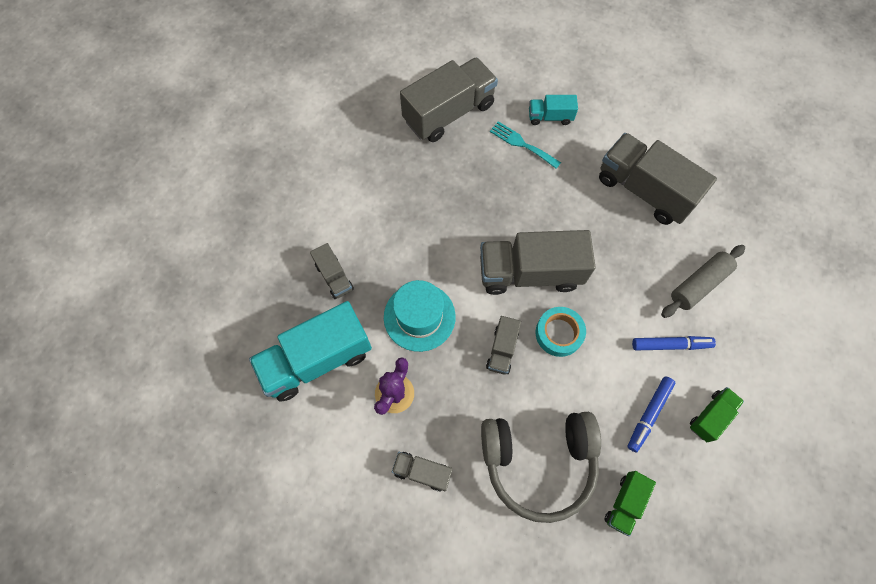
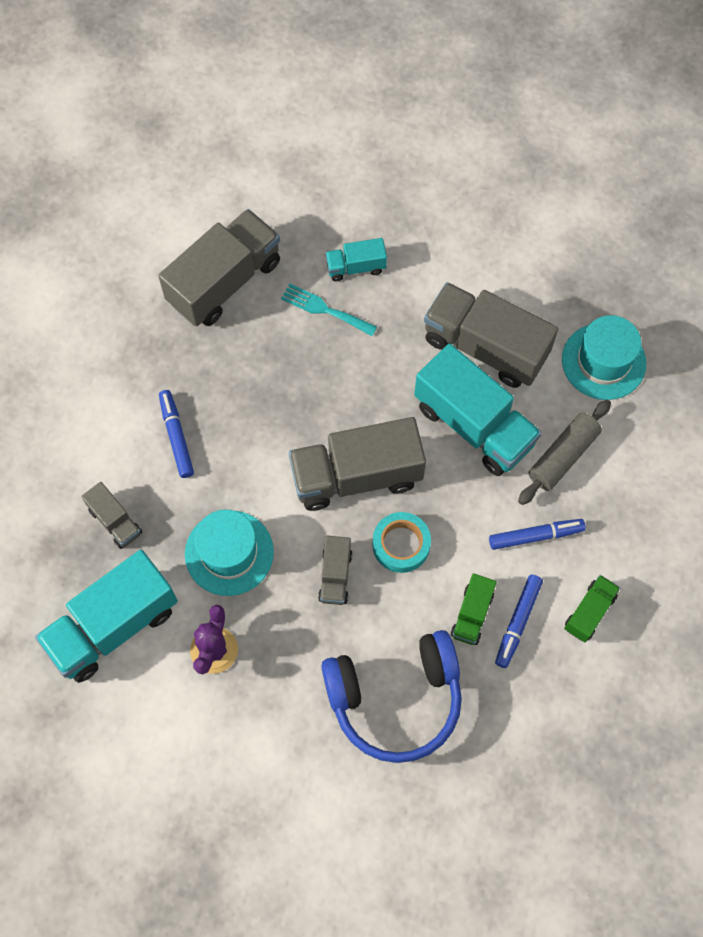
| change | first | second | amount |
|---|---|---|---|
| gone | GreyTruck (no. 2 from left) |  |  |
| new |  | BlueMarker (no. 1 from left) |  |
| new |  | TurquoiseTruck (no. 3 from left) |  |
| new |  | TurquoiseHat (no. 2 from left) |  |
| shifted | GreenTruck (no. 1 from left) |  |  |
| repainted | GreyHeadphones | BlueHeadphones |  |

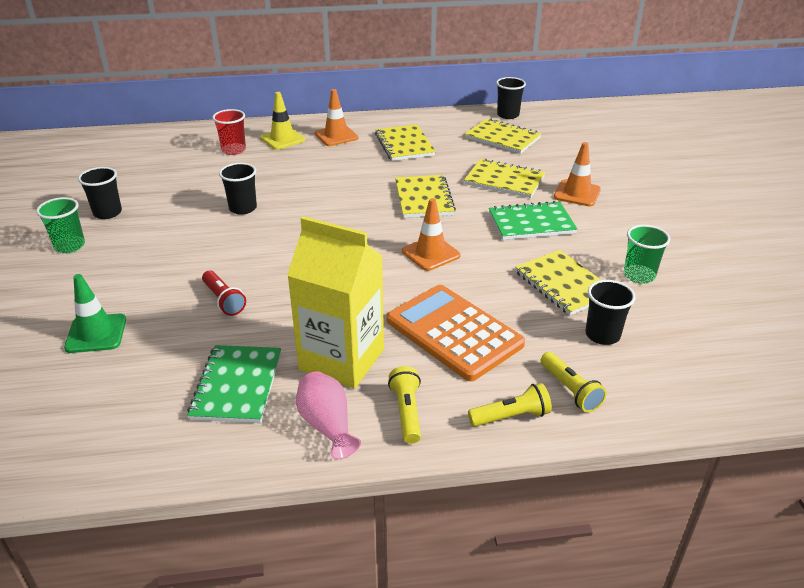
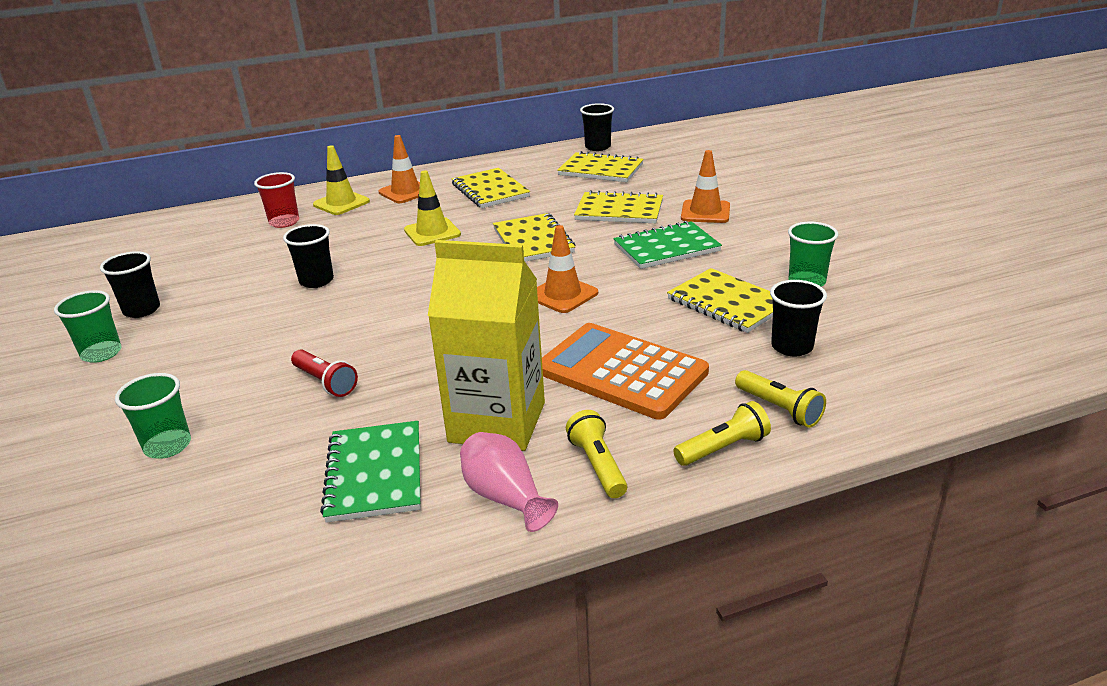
| change | first | second | amount |
|---|---|---|---|
| new |  | YellowTrafficCone (no. 2 from left) |  |
| swapped | GreenTrafficCone | GreenCup (no. 2 from left) |  |

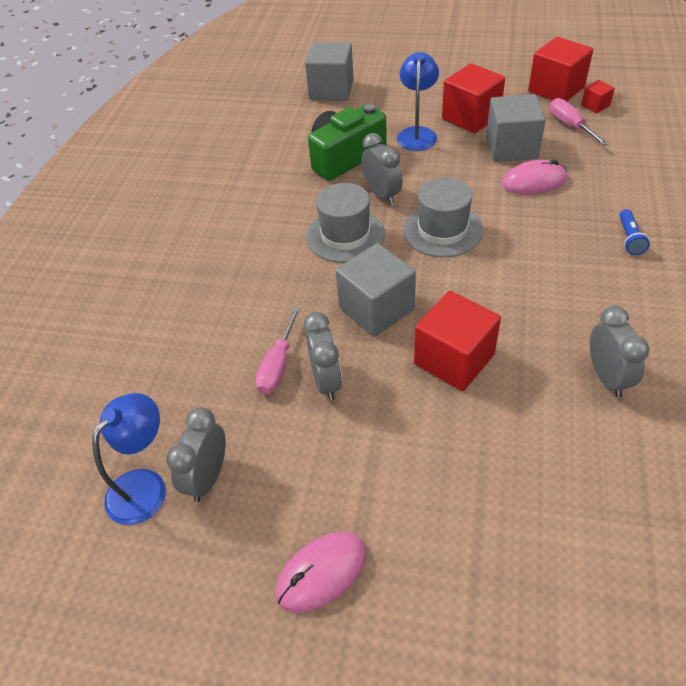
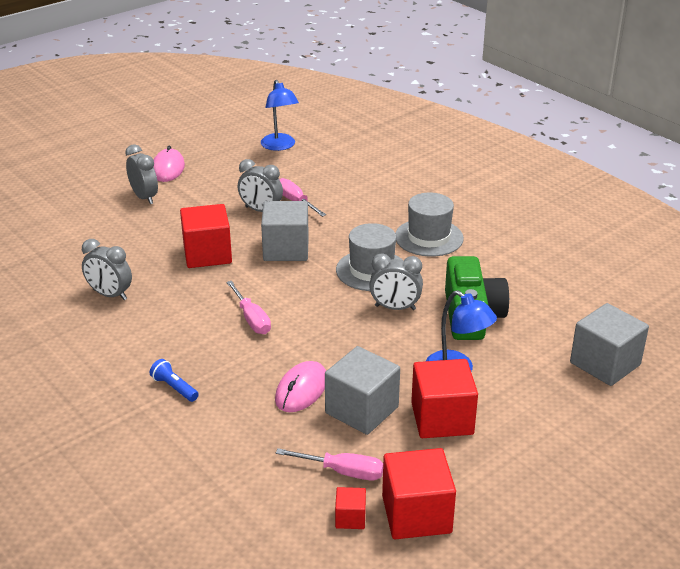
| change | first | second | amount |
|---|---|---|---|
| new |  | PinkScrewdriver (no. 1 from left) |  |
| shifted | GreyClock (no. 1 from left in the first image) | GreyClock (no. 2 from left) |  |
| shifted | GreyHat (no. 2 from left) |  |  |

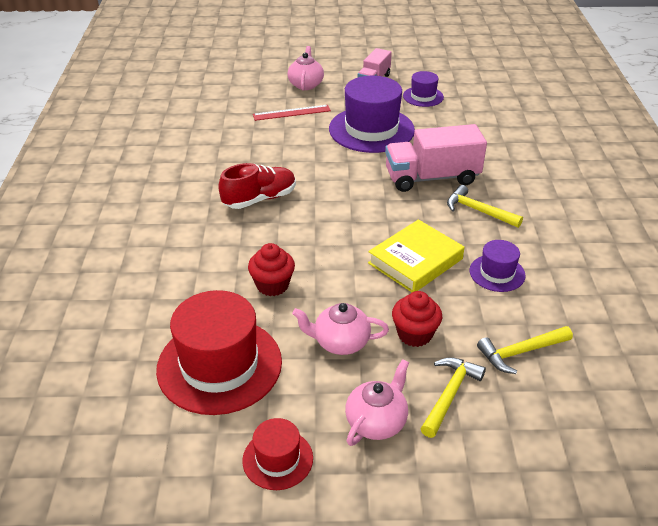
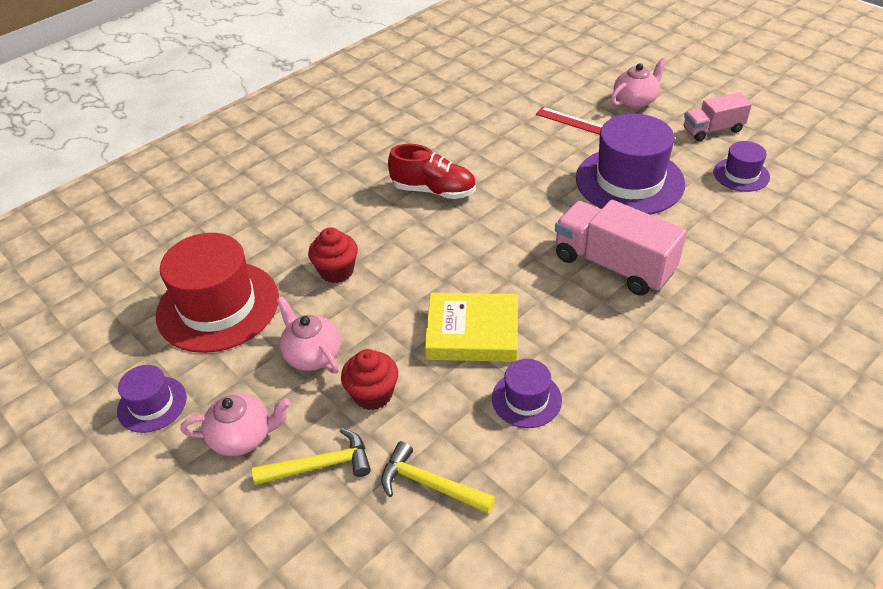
| change | first | second | amount |
|---|---|---|---|
| gone | YellowHammer (no. 2 from left) |  |  |
| repainted | RedHat (no. 2 from left) | PurpleHat (no. 1 from left) |  |

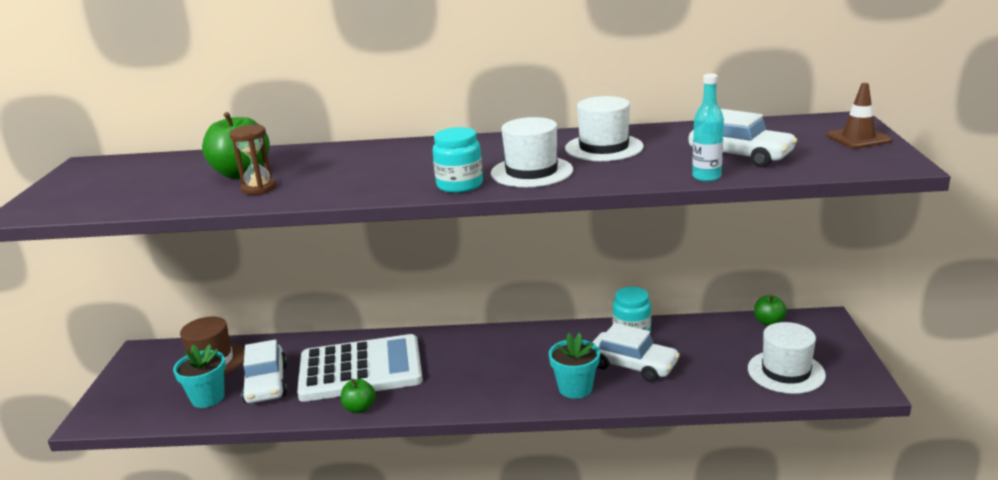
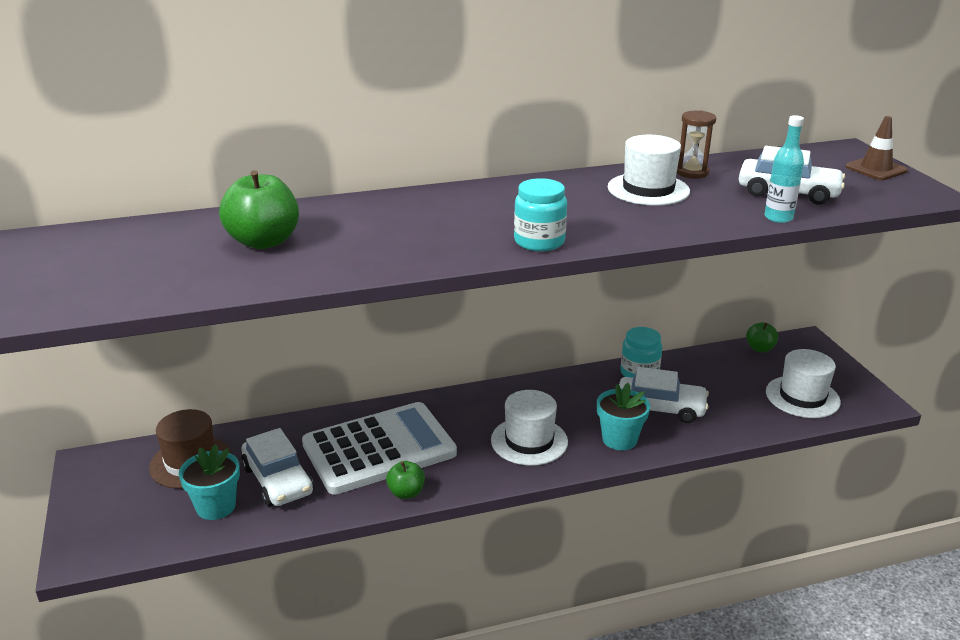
| change | first | second | amount |
|---|---|---|---|
| shifted | BrownHourglass |  |  |
| shifted | WhiteHat (no. 1 from left) |  |  |

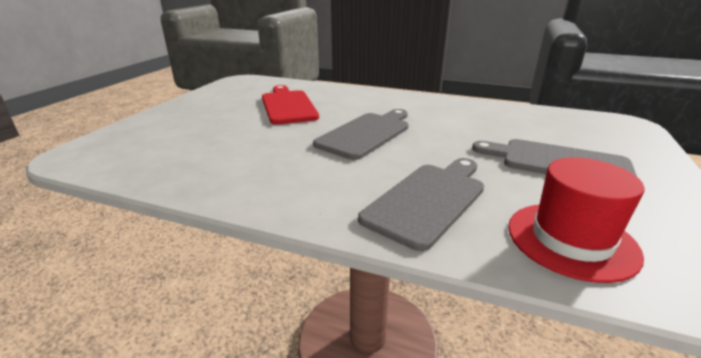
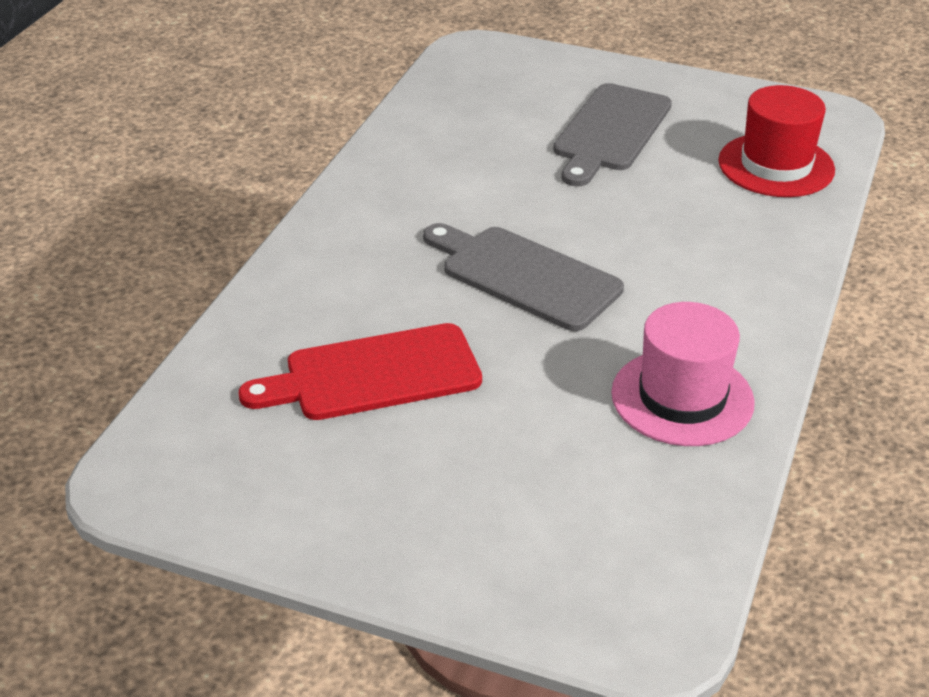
| change | first | second | amount |
|---|---|---|---|
| gone | GreyCuttingBoard (no. 2 from left) |  |  |
| new |  | PinkHat |  |

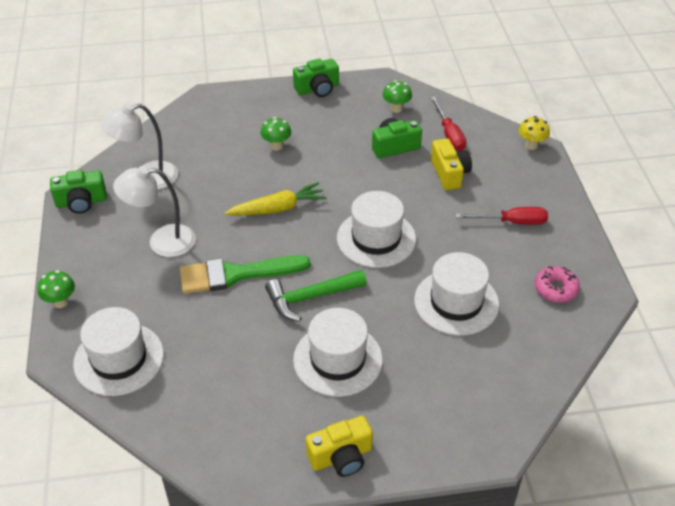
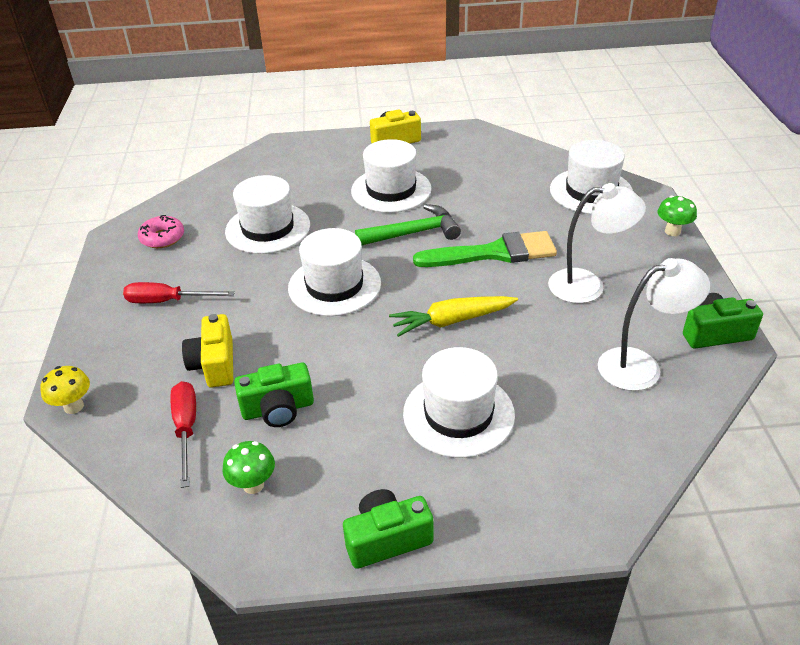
| change | first | second | amount |
|---|---|---|---|
| swapped | GreenMushroom (no. 2 from left) | WhiteHat (no. 4 from left) |  |

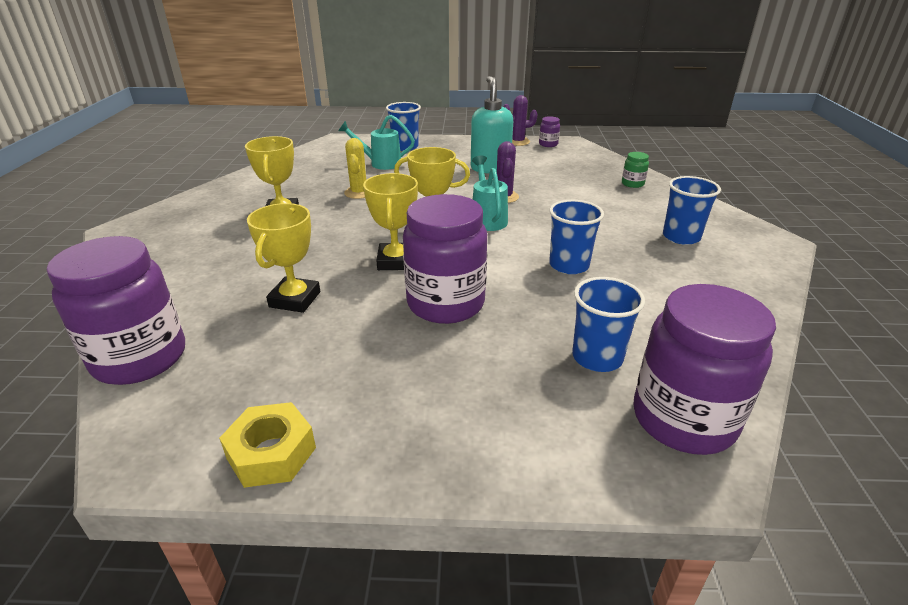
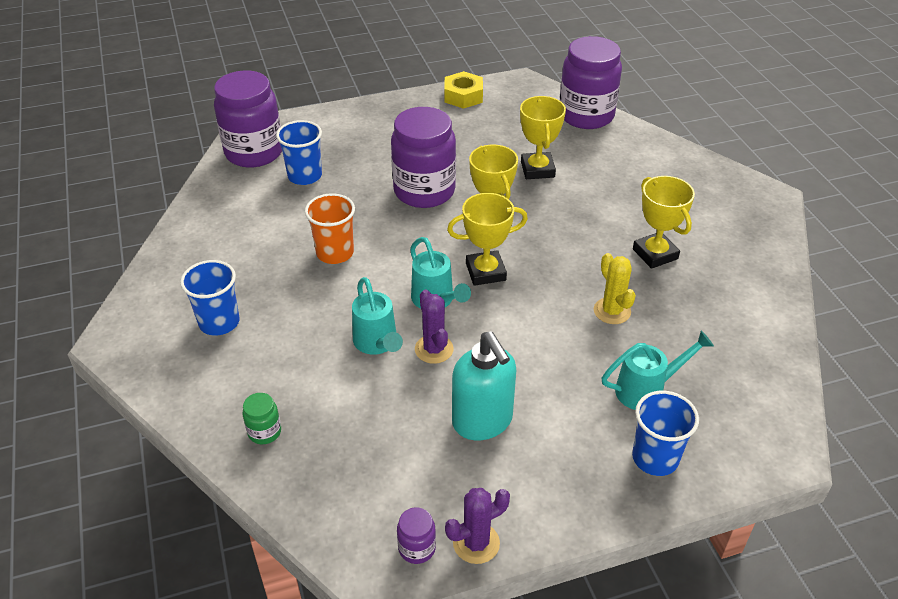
| change | first | second | amount |
|---|---|---|---|
| new |  | TurquoiseWateringCan (no. 1 from left) |  |
| repainted | BlueCup (no. 2 from left) | OrangeCup |  |

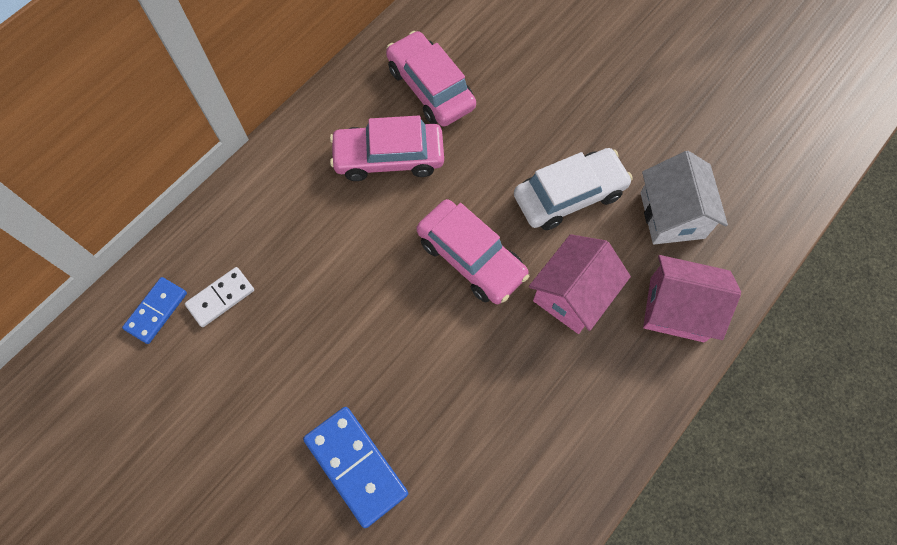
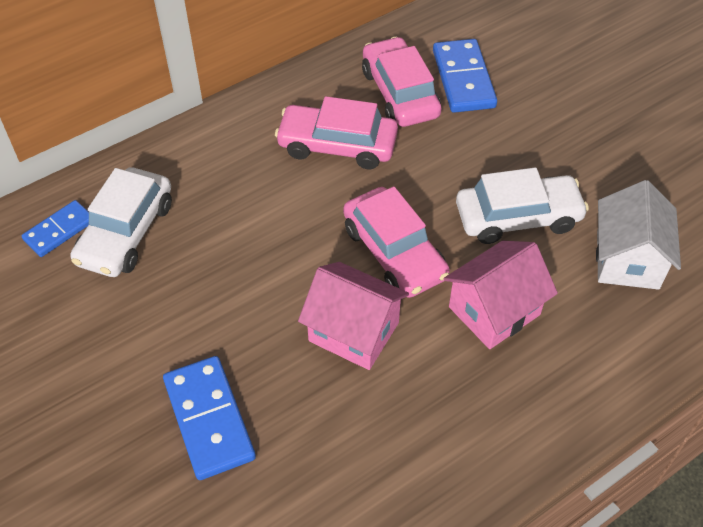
| change | first | second | amount |
|---|---|---|---|
| new |  | BlueDomino (no. 3 from left) |  |
| shifted | PinkHouse (no. 2 from left in the first image) | PinkHouse (no. 1 from left) |  |
| swapped | WhiteDomino | WhiteCar (no. 1 from left) |  |

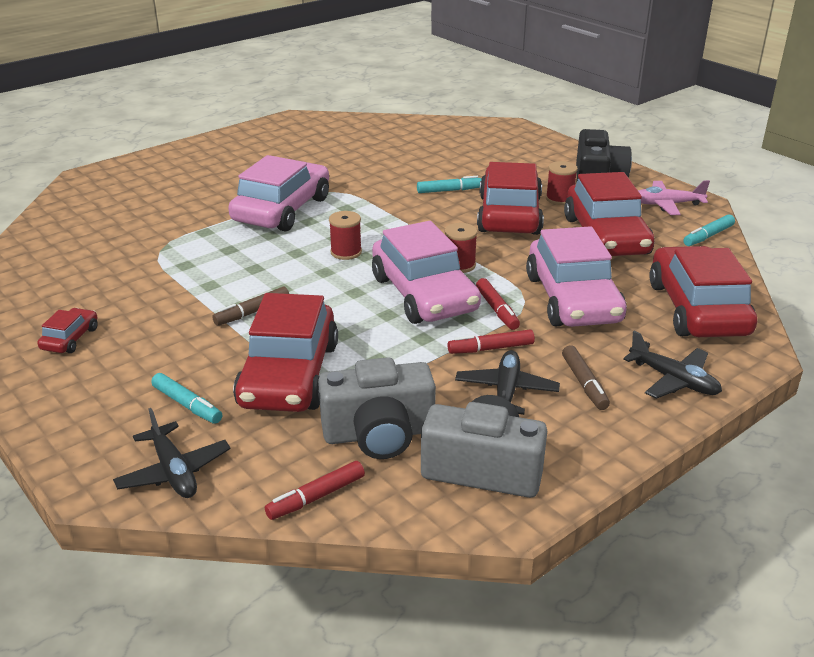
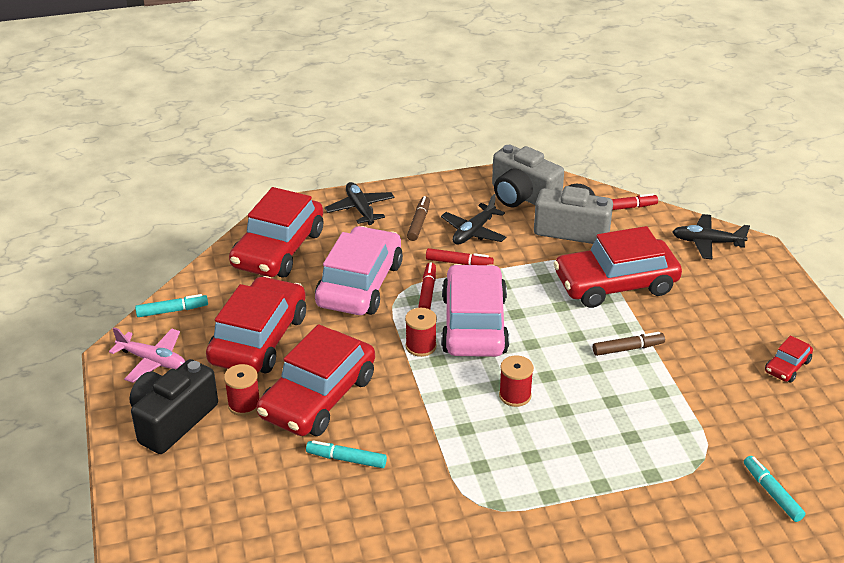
| change | first | second | amount |
|---|---|---|---|
| gone | PinkCar (no. 1 from left) |  |  |
| shifted | TurquoiseMarker (no. 1 from left in the first image) | TurquoiseMarker (no. 3 from left) |  |
| rotated | BlackPlane (no. 1 from left in the first image) | BlackPlane (no. 3 from left) | 75 degrees counterclockwise |
| rotated | RedCar (no. 2 from left in the first image) | RedCar (no. 4 from left) | 135 degrees counterclockwise |

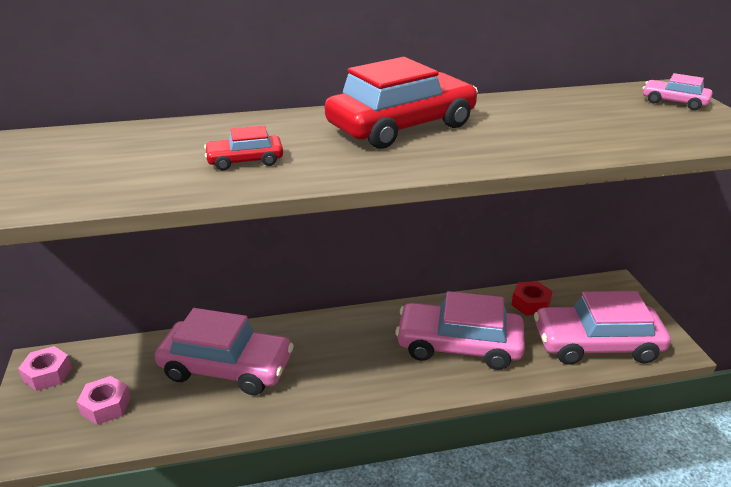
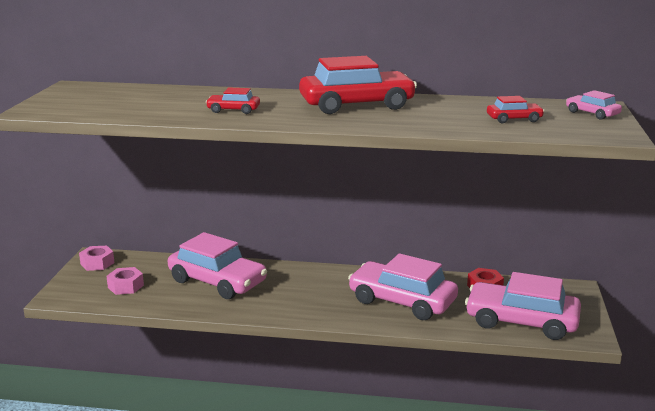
| change | first | second | amount |
|---|---|---|---|
| new |  | RedCar (no. 3 from left) |  |

